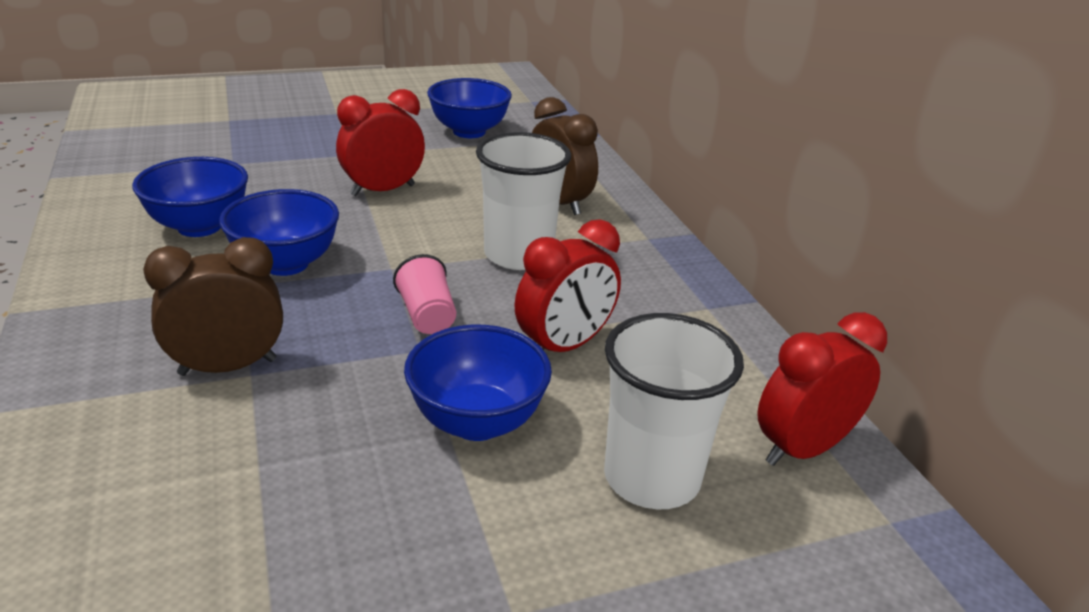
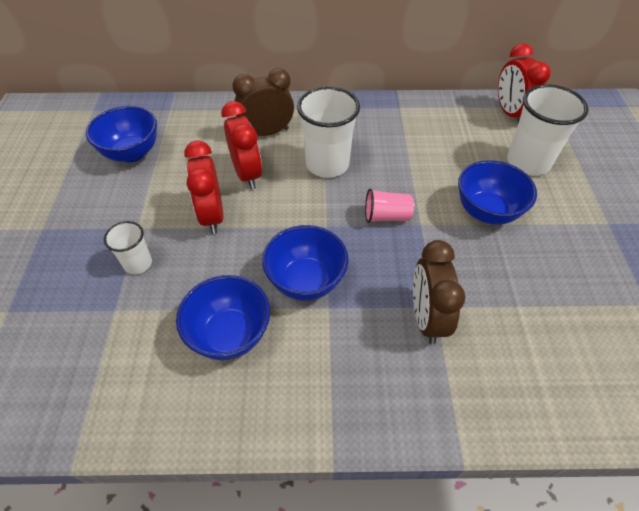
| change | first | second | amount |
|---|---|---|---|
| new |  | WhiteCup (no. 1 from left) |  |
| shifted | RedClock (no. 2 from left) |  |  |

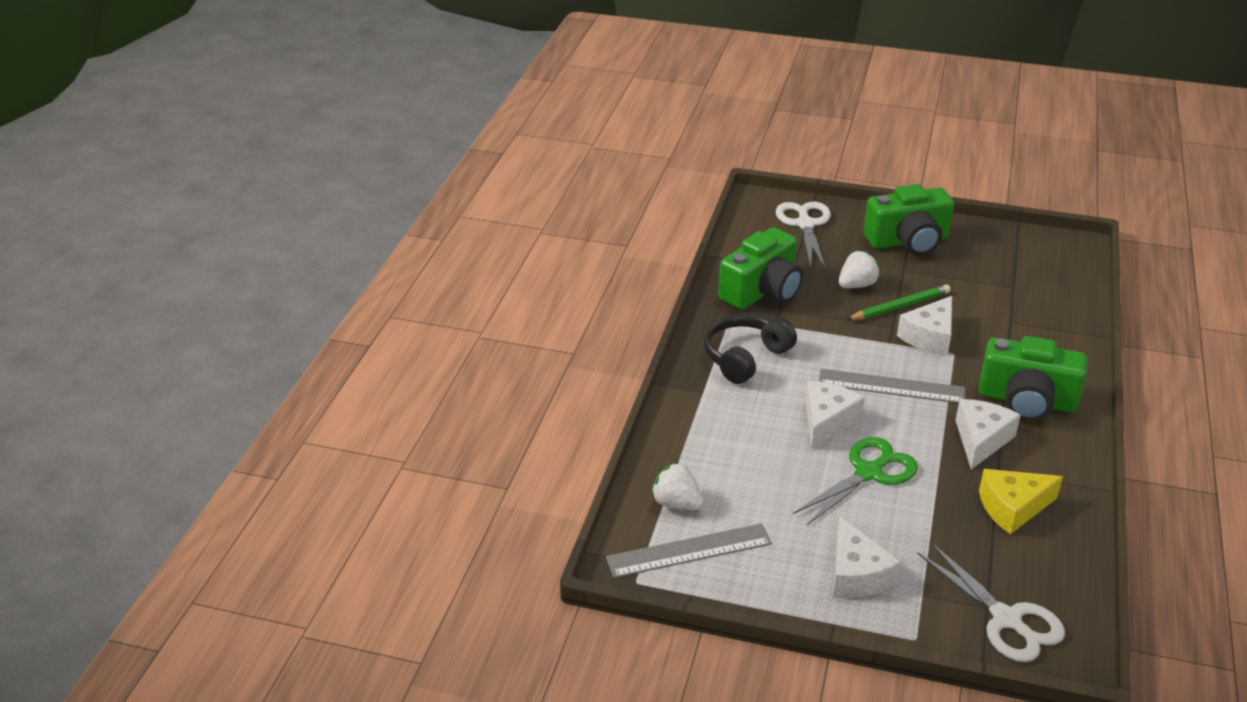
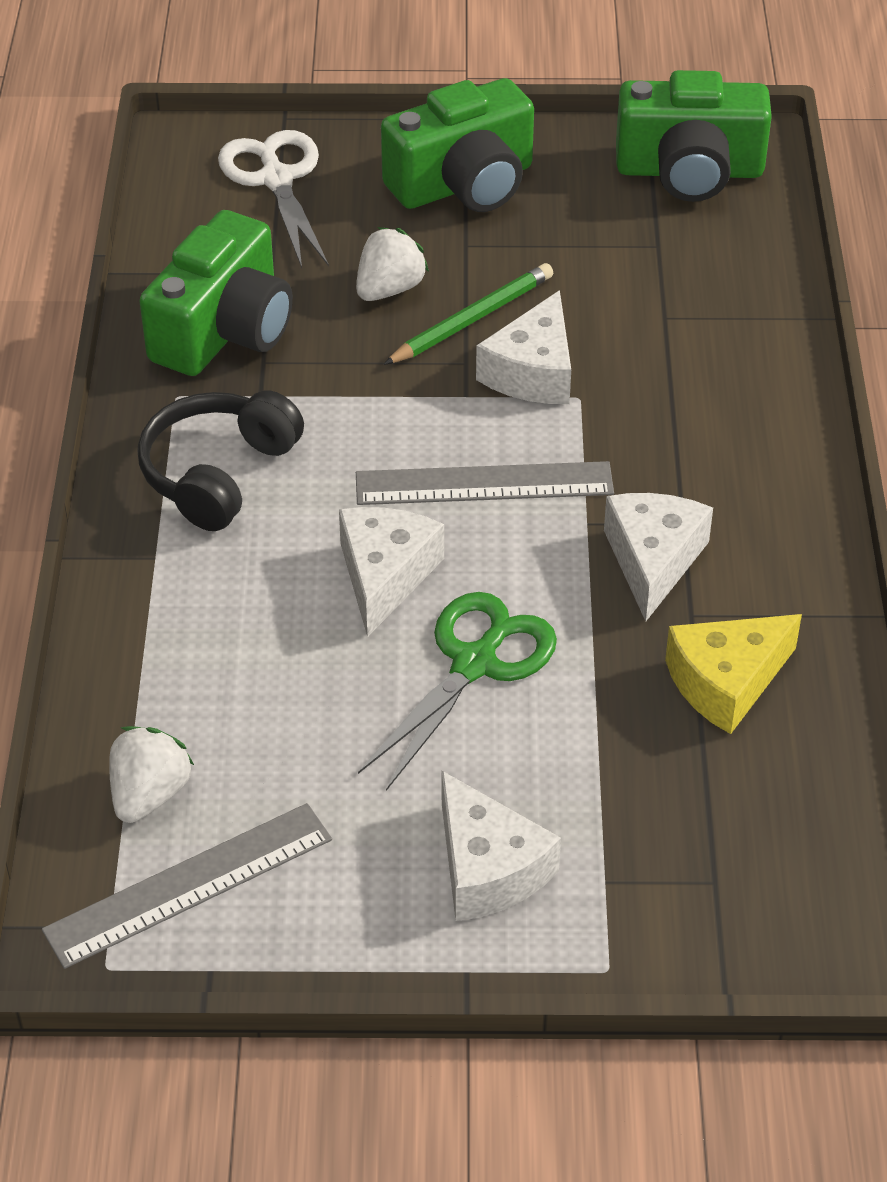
| change | first | second | amount |
|---|---|---|---|
| gone | WhiteScissors (no. 2 from left) |  |  |
| shifted | GreenCamera (no. 3 from left) |  |  |
| rotated | WhiteStrawberry (no. 1 from left) |  | 90 degrees clockwise |

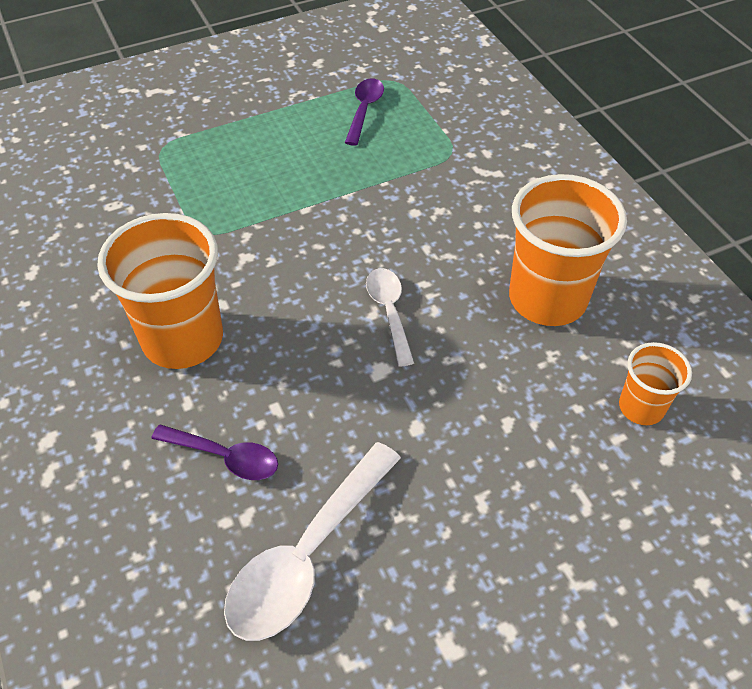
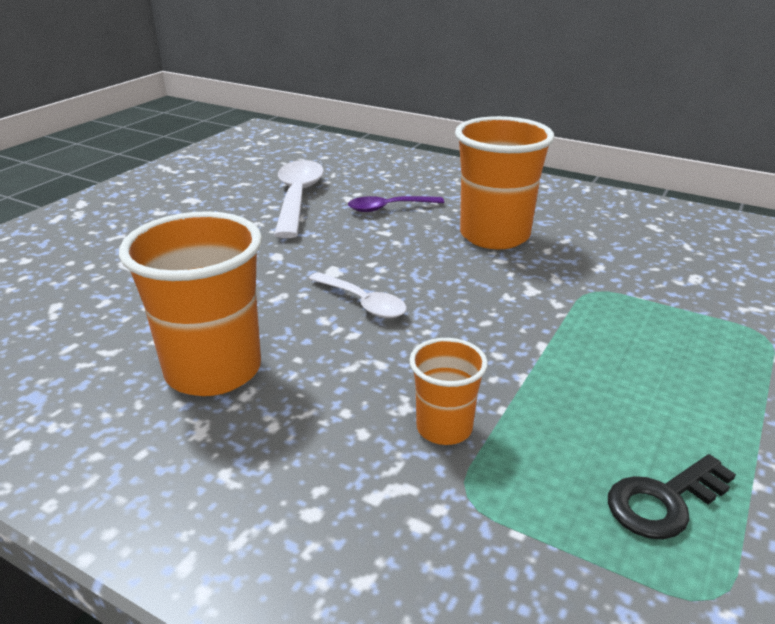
| change | first | second | amount |
|---|---|---|---|
| shifted | OrangeCup (no. 3 from left in the first image) | OrangeCup (no. 2 from left) |  |
| swapped | PurpleSpoon (no. 2 from left) | BlackKey |  |

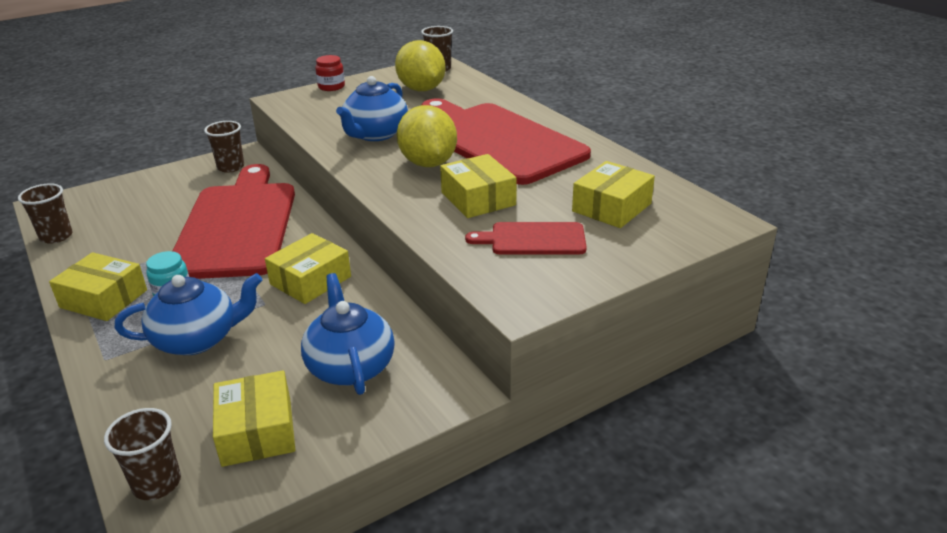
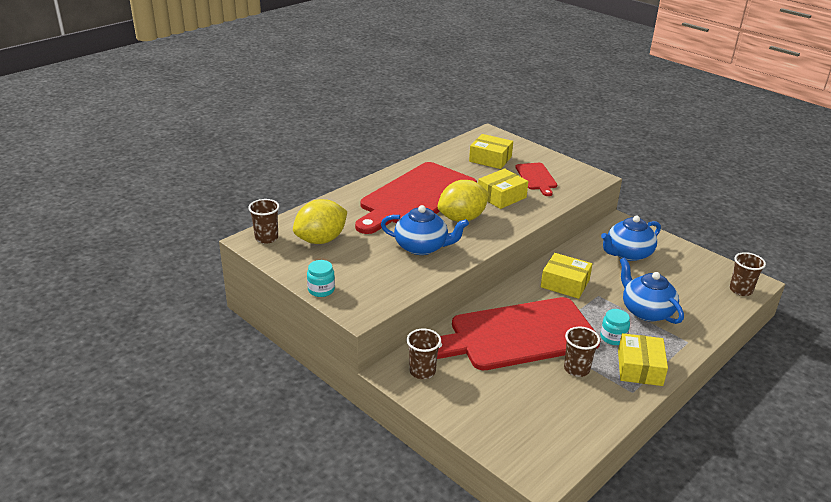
| change | first | second | amount |
|---|---|---|---|
| gone | YellowBox (no. 2 from left) |  |  |
| shifted | BrownCup (no. 1 from left in the first image) | BrownCup (no. 3 from left) |  |
| repainted | RedJar | TurquoiseJar (no. 1 from left) |  |

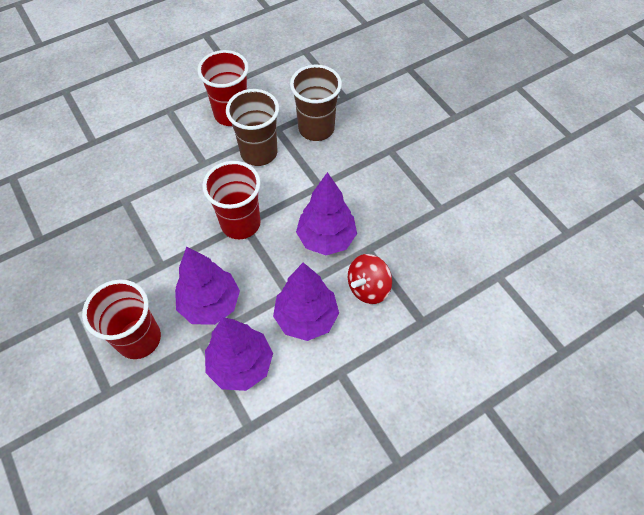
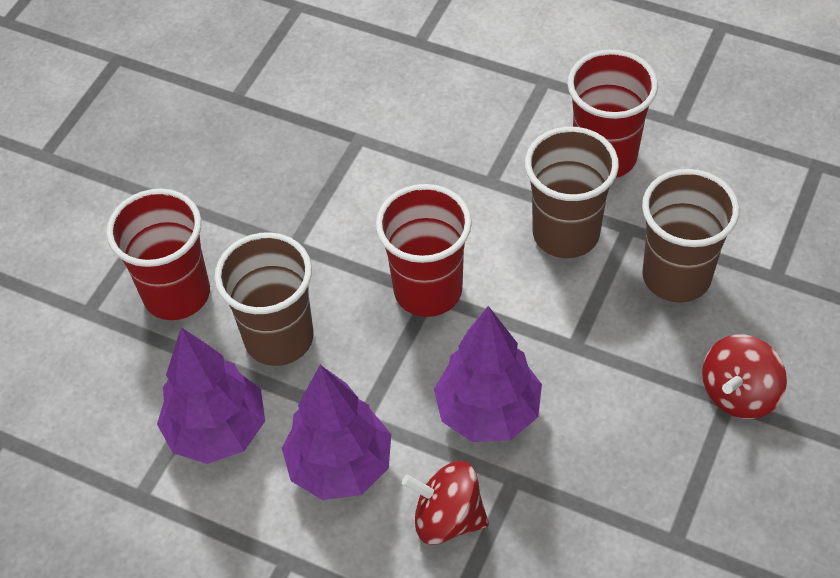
| change | first | second | amount |
|---|---|---|---|
| new |  | RedSpinningTop (no. 2 from left) |  |
| swapped | PurpleTree (no. 1 from left) | BrownCup (no. 1 from left) |  |

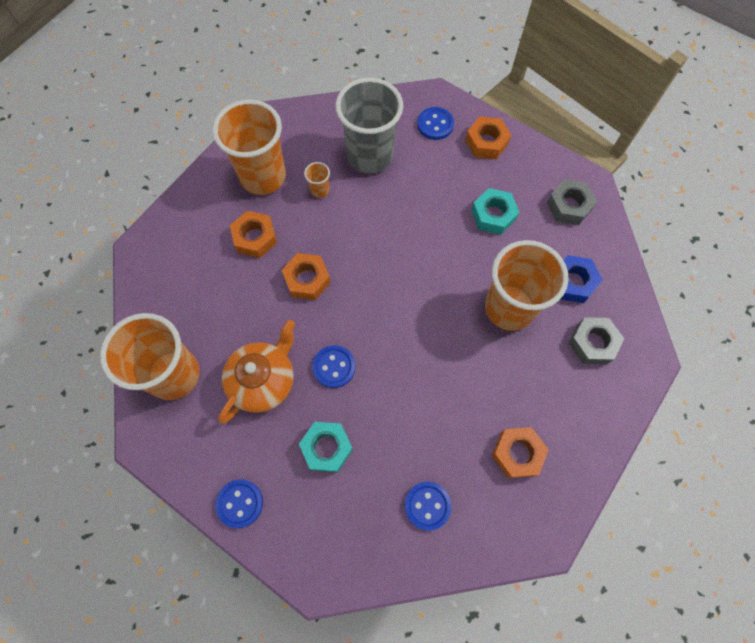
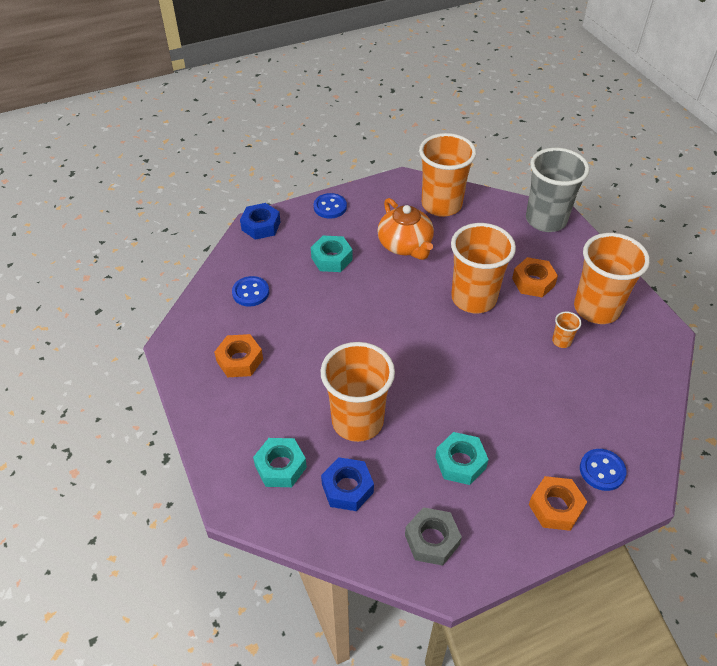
| change | first | second | amount |
|---|---|---|---|
| gone | BlueButton (no. 2 from left) |  |  |
| new |  | BlueNut (no. 1 from left) |  |
| shifted | GreyCup |  |  |
| swapped | OrangeNut (no. 2 from left) | OrangeCup (no. 3 from left) |  |
| repainted | GreyNut (no. 2 from left) | TurquoiseNut (no. 1 from left) |  |

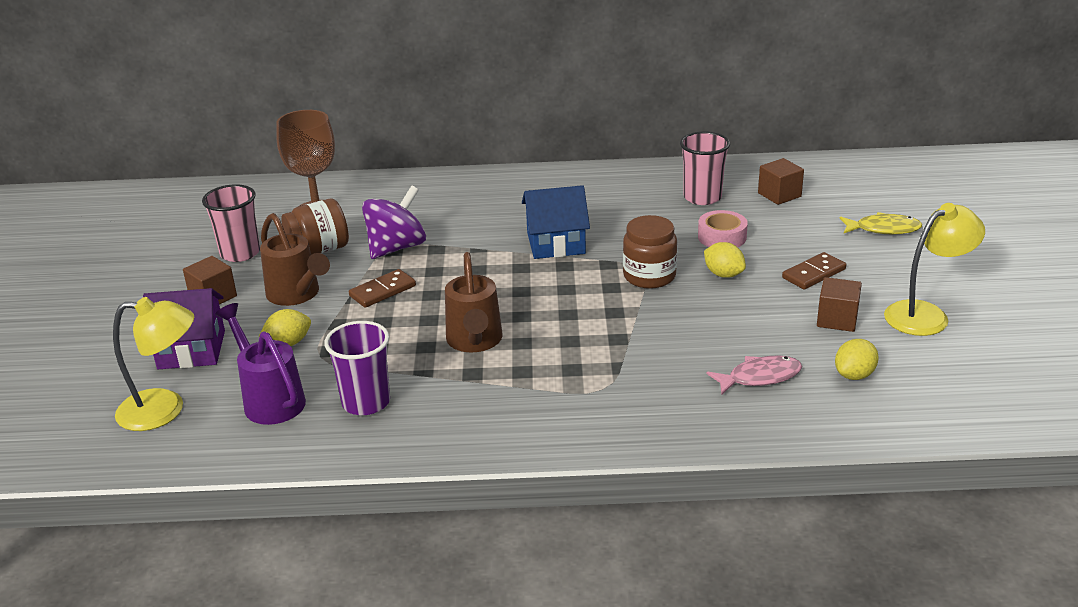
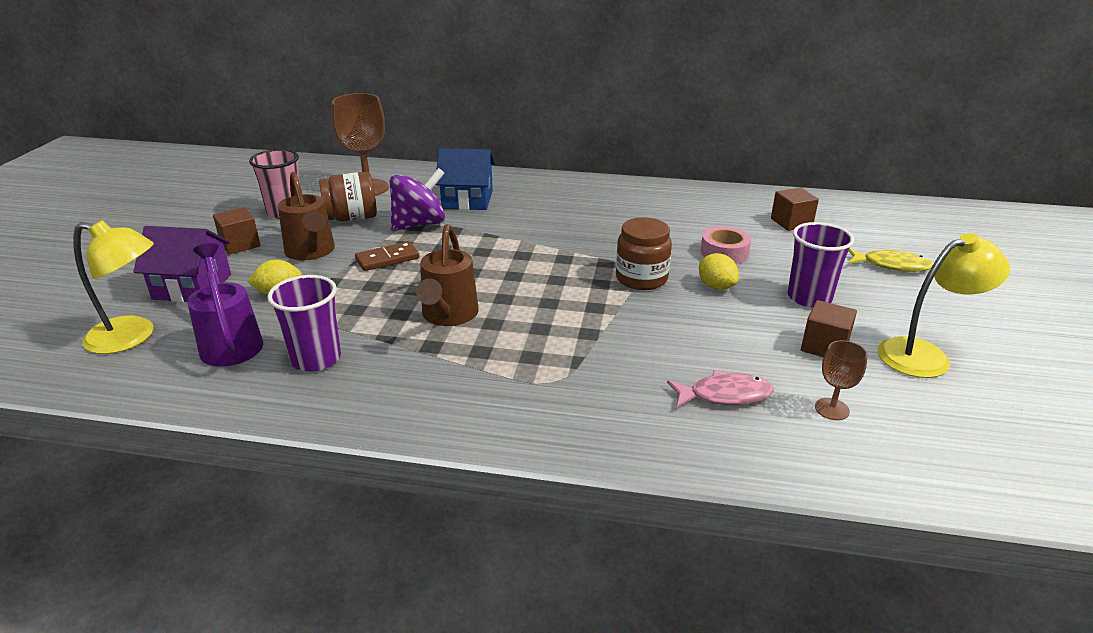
| change | first | second | amount |
|---|---|---|---|
| gone | PinkCup (no. 2 from left) |  |  |
| shifted | BlueHouse |  |  |
| swapped | BrownDomino (no. 2 from left) | PurpleCup (no. 2 from left) |  |
| swapped | YellowLemon (no. 3 from left) | BrownGoblet (no. 2 from left) |  |

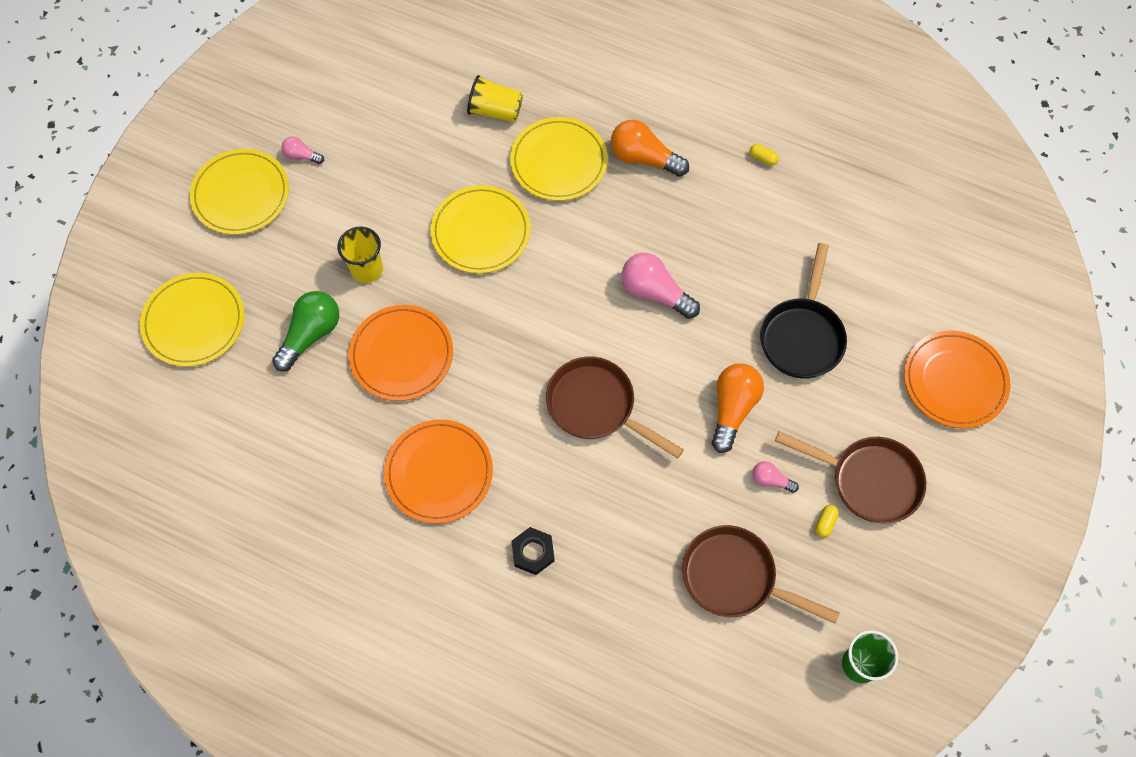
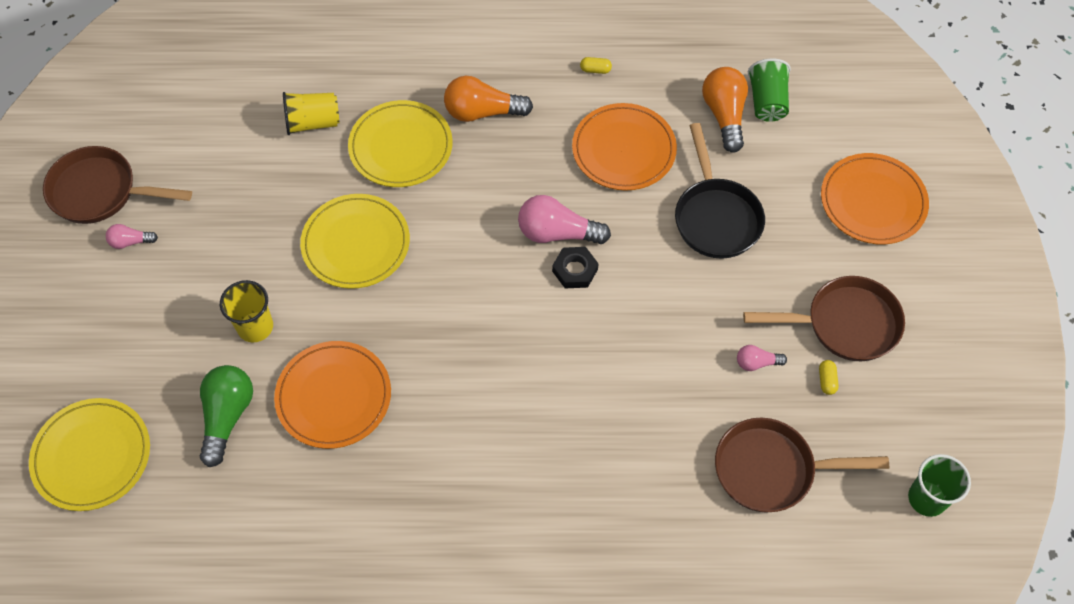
| change | first | second | amount |
|---|---|---|---|
| gone | YellowPlate (no. 2 from left) |  |  |
| new |  | GreenCup (no. 1 from left) |  |
| shifted | OrangePlate (no. 2 from left) |  |  |
| shifted | BlackNut |  |  |
| shifted | BrownPan (no. 1 from left) |  |  |
| shifted | OrangeLightBulb (no. 2 from left) |  |  |

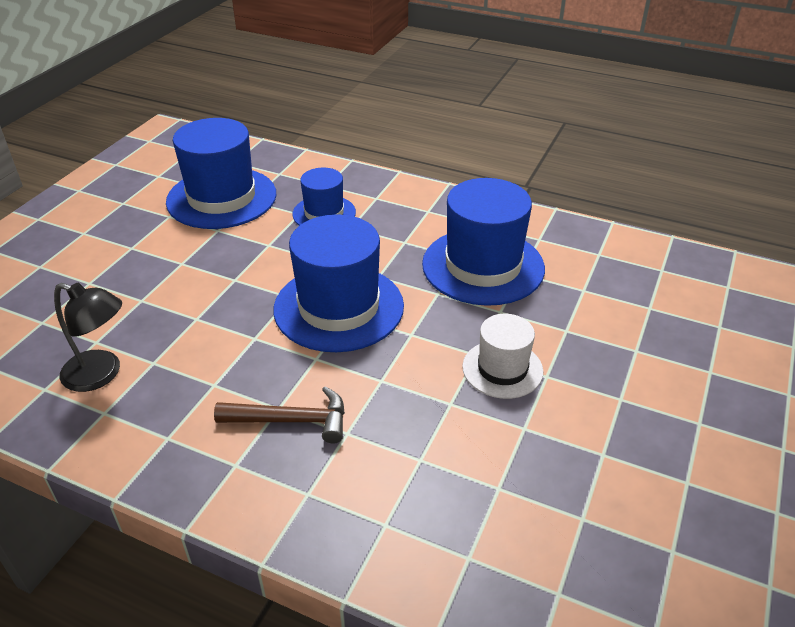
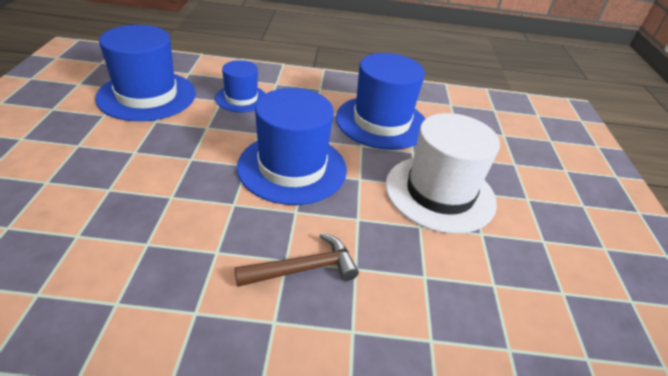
| change | first | second | amount |
|---|---|---|---|
| gone | BlackLamp |  |  |
| scaled | WhiteHat |  | x1.76 |

